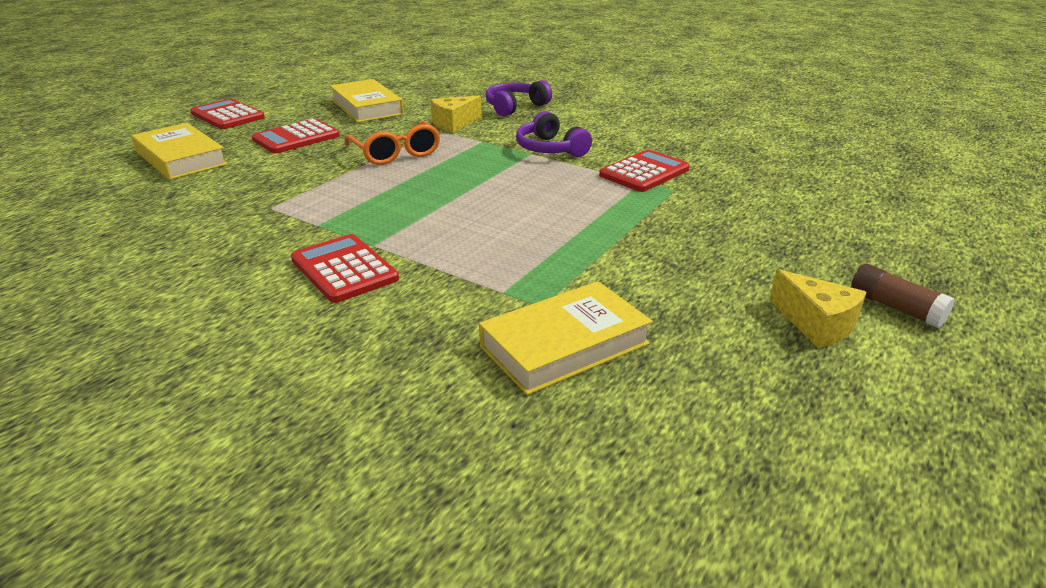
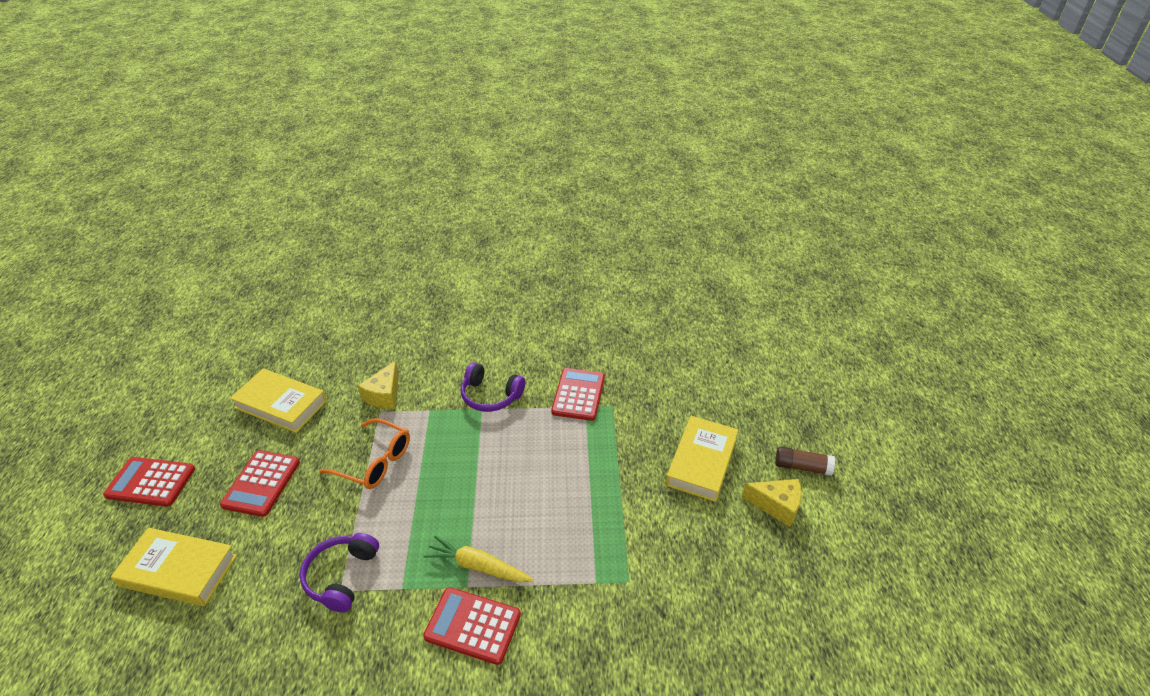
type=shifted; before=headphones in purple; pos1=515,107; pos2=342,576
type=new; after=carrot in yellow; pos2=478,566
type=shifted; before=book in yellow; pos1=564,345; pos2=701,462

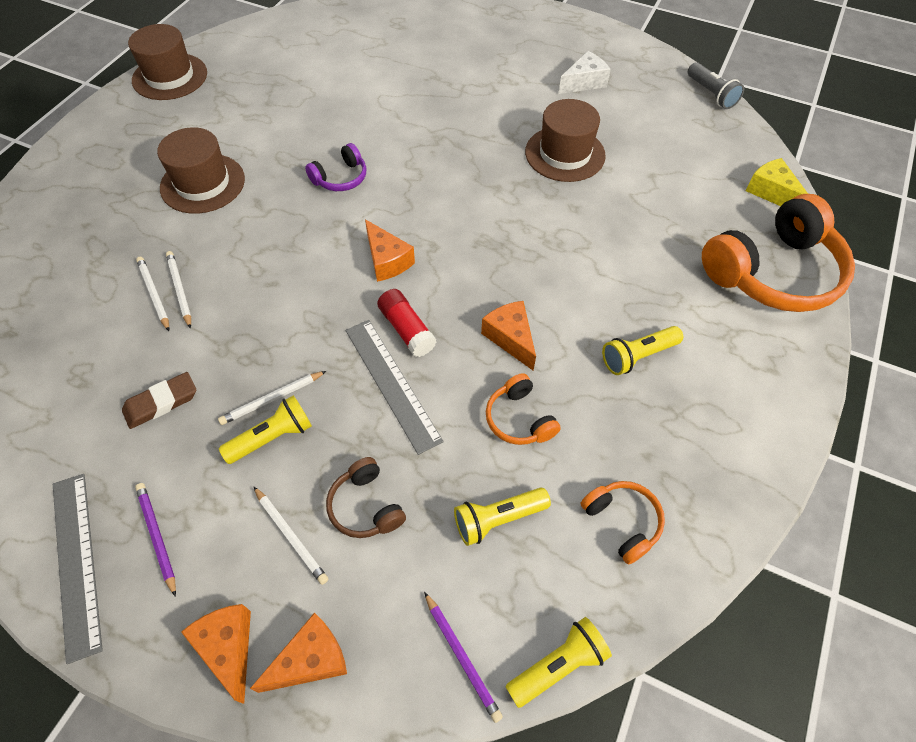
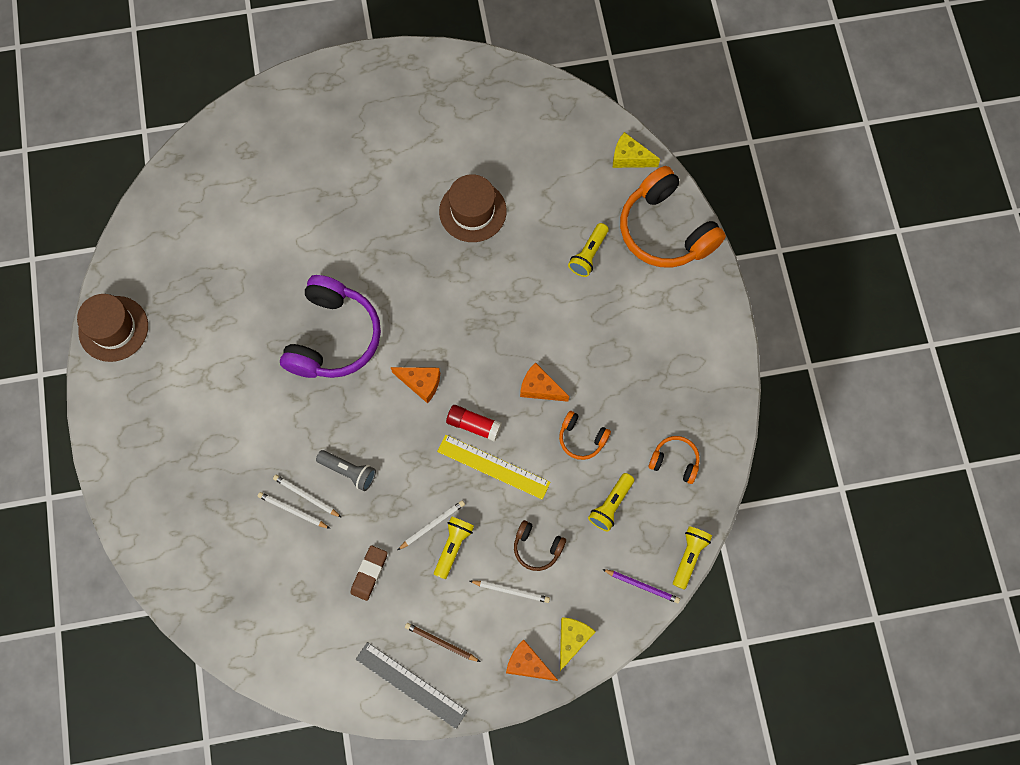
type=scaled; before=headphones in purple; pos1=340,178; pos2=333,337; scale=2.13
type=shifted; before=flashlight in grey; pos1=711,94; pos2=349,471
type=rotated; before=pencil in white; pos1=272,399; pos2=432,525; turn=-150
type=repainted; before=pencil in purple; after=pencil in brown; pos1=157,537; pos2=441,642
type=repainted; before=ruler in grey; after=ruler in yellow; pos1=392,383; pos2=493,467
type=repainted; before=cheese in orange; after=cheese in yellow; pos1=311,660; pos2=572,640
type=shifted; before=flashlight in yellow; pos1=637,356; pos2=588,254
type=rotated; before=headphones in orange; pos1=773,272; pos2=665,230; turn=120
type=gone; before=hat in brown; pos1=202,183
type=gone; before=cheese in white; pos1=584,82

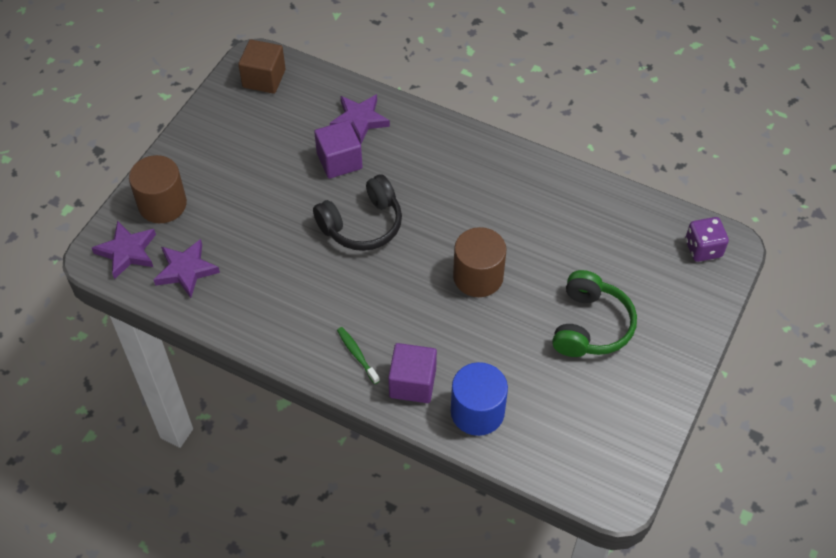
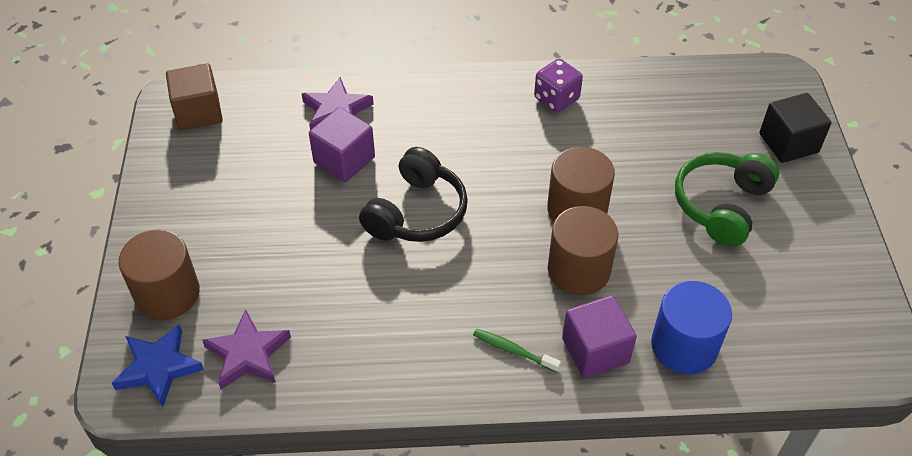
type=repainted; before=star in purple; after=star in blue; pos1=127,252; pos2=158,367
type=shifted; before=dice in purple; pos1=703,248; pos2=556,99
type=new; after=cylinder in brown; pos2=578,270
type=rotated; before=headphones in green; pos1=590,326; pos2=722,205; turn=-135
type=new; after=cube in black; pos2=788,143

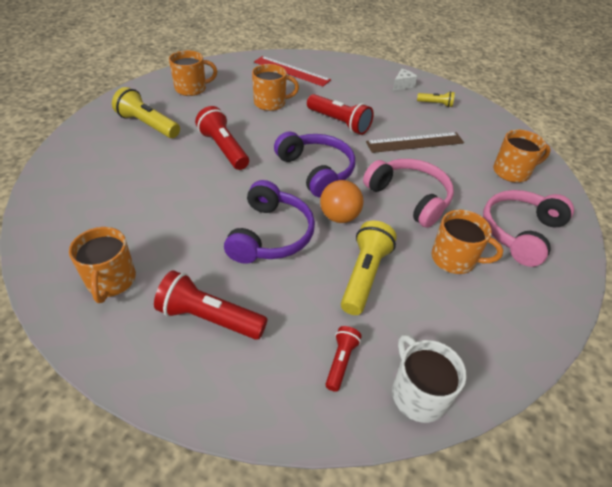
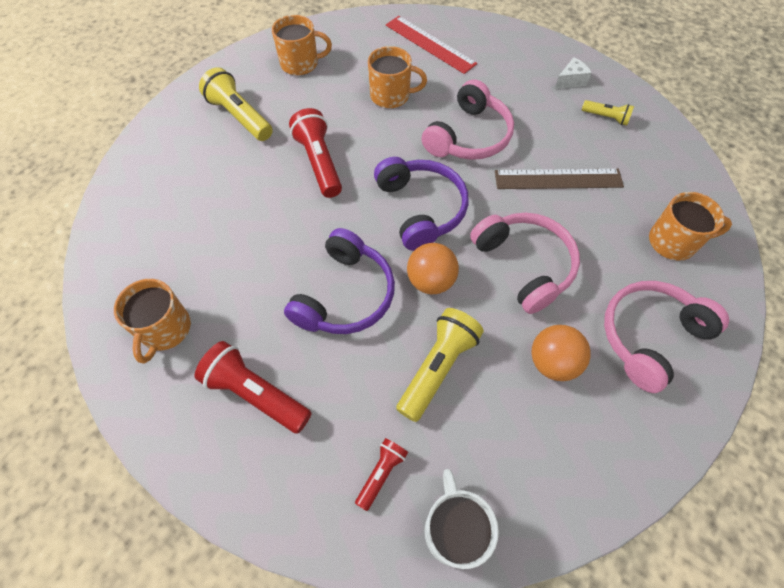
type=swapped; before=flashlight in red; after=headphones in pink; pos1=339,123; pos2=469,136
type=swapped; before=mug in orange; after=ball in orange; pos1=454,259; pos2=552,362

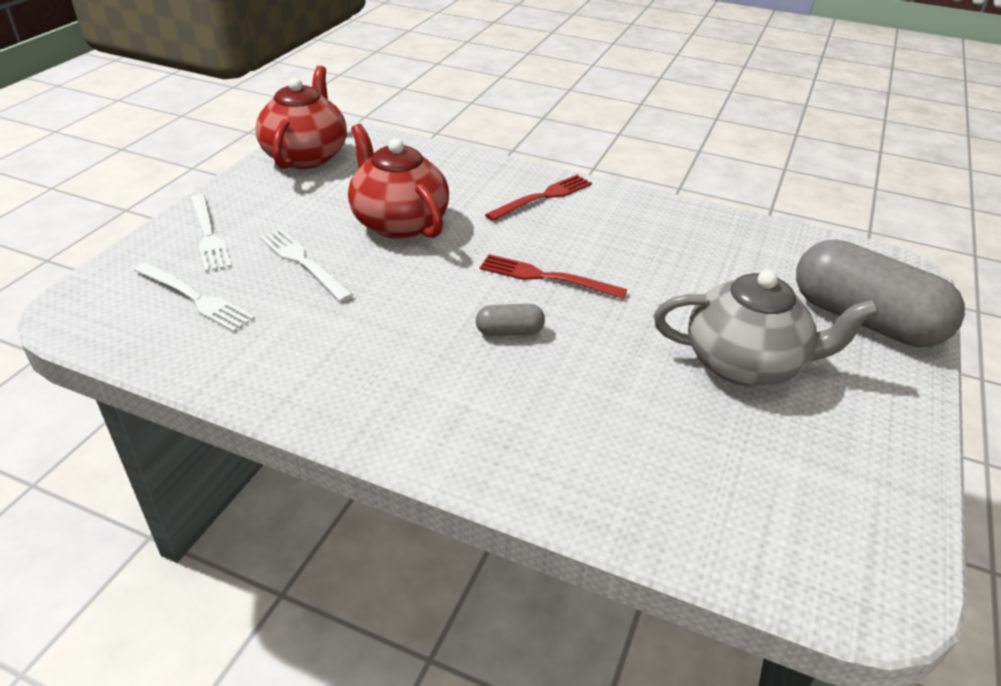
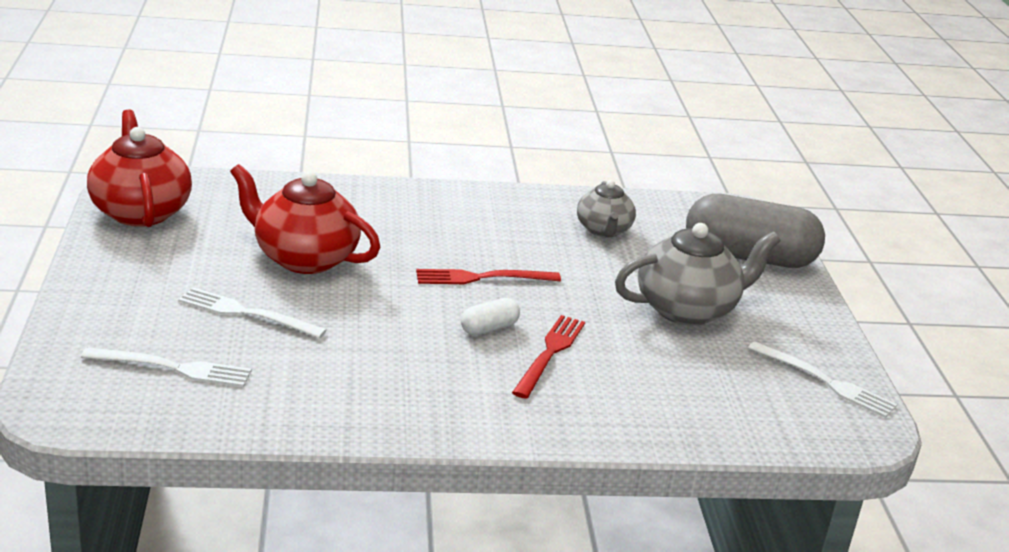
type=repainted; before=capsule in grey; after=capsule in white; pos1=509,331; pos2=489,328
type=shifted; before=fork in red; pos1=543,197; pos2=550,353
type=new; after=teapot in grey; pos2=603,230
type=shifted; before=fork in white; pos1=208,235; pos2=825,381

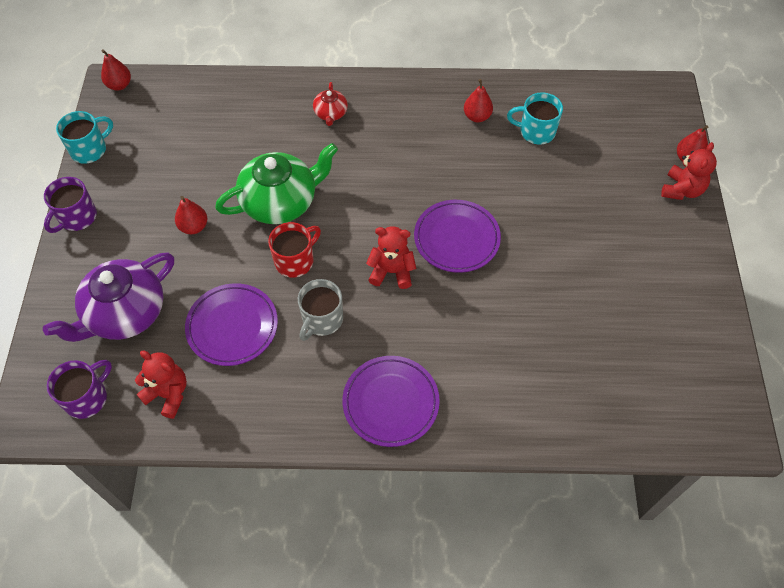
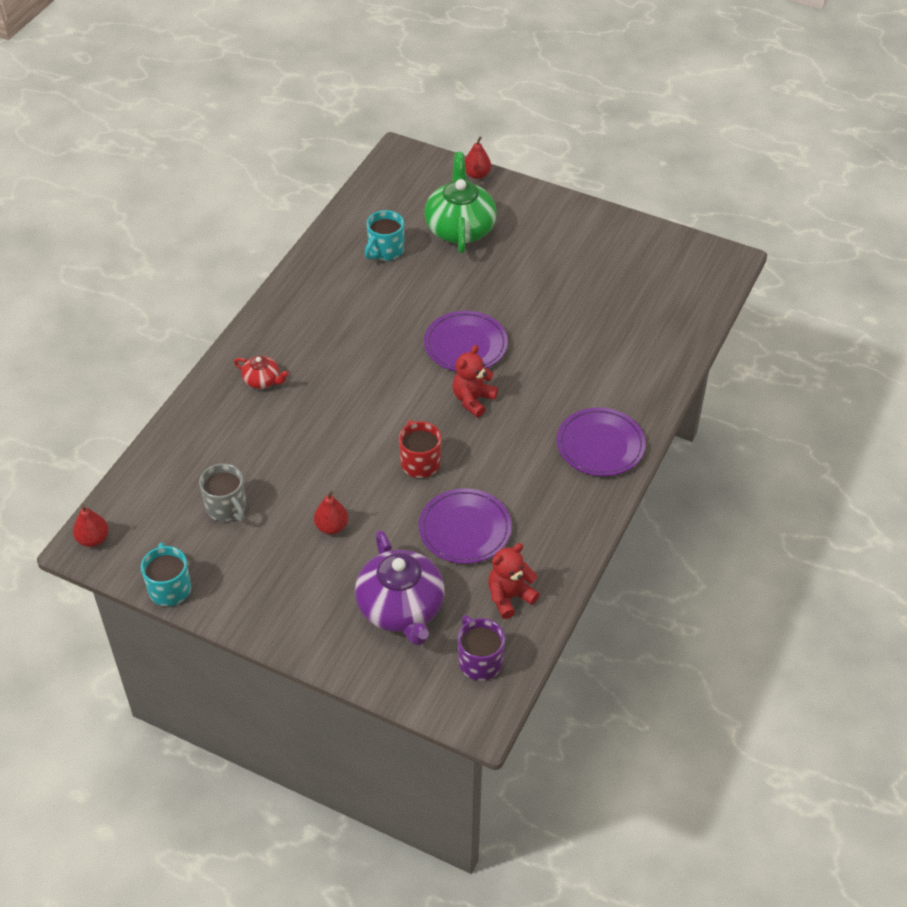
type=shifted; before=mug in grey; pos1=322,319; pos2=226,507
type=shifted; before=teapot in green; pos1=280,201; pos2=460,228
type=gone; before=mug in purple; pos1=77,217
type=gone; before=pear in red; pos1=477,116
type=gone; before=teddy bear in red; pos1=681,190

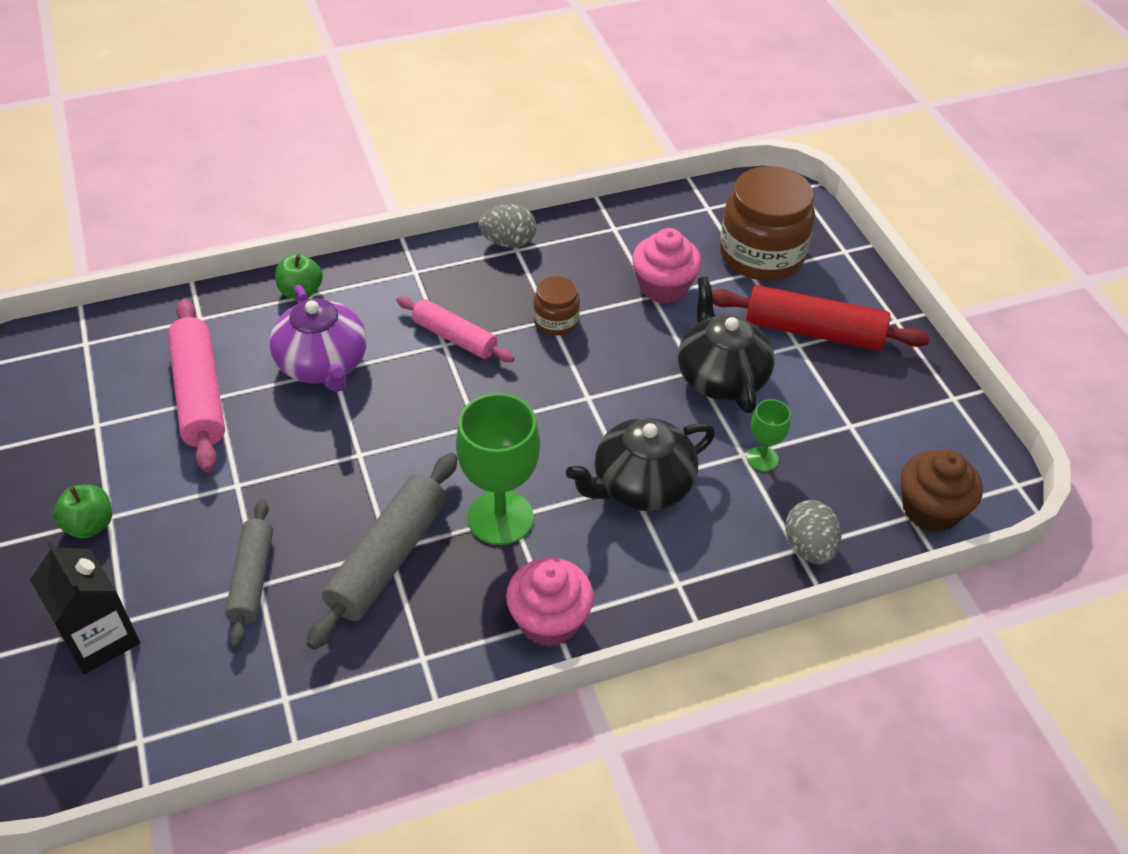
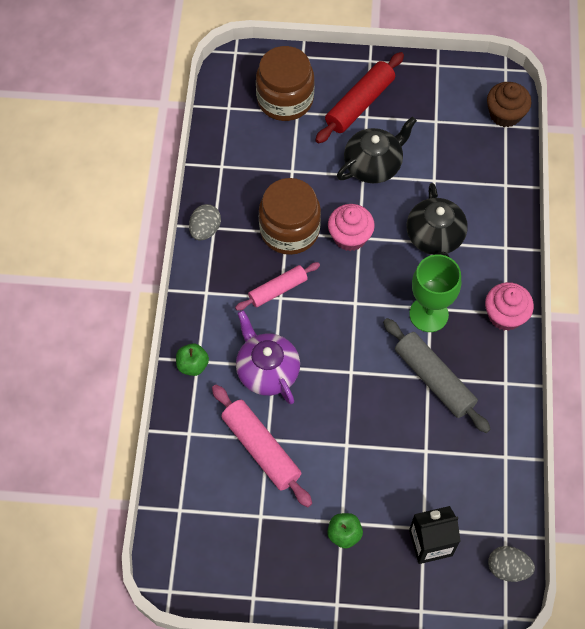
type=rotated; before=rolling pin in pink; pos1=199,394; pos2=261,449; turn=45
type=rotated; before=teapot in purple; pos1=323,364; pos2=267,370; turn=-120
type=scaled; before=jar in brown; pos1=556,321; pos2=289,230; scale=2.01
type=shifted; before=cupcake in pink; pos1=663,287; pos2=350,237
type=rotated; before=teapot in black; pos1=721,377; pos2=373,165; turn=135
type=shifted; before=egg in grey; pos1=809,548; pos2=507,568
type=gone; before=rolling pin in grey; pos1=252,578
type=gone; before=goblet in green; pos1=762,459

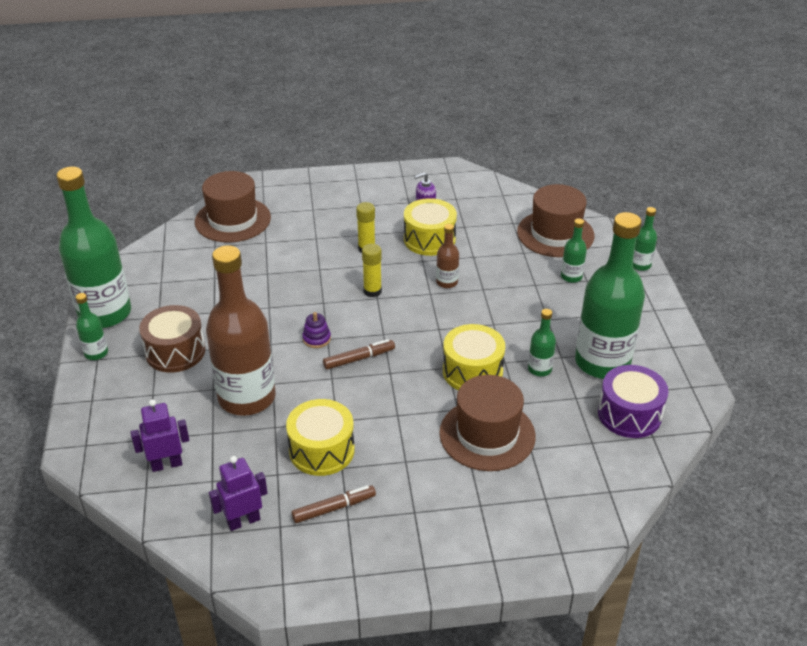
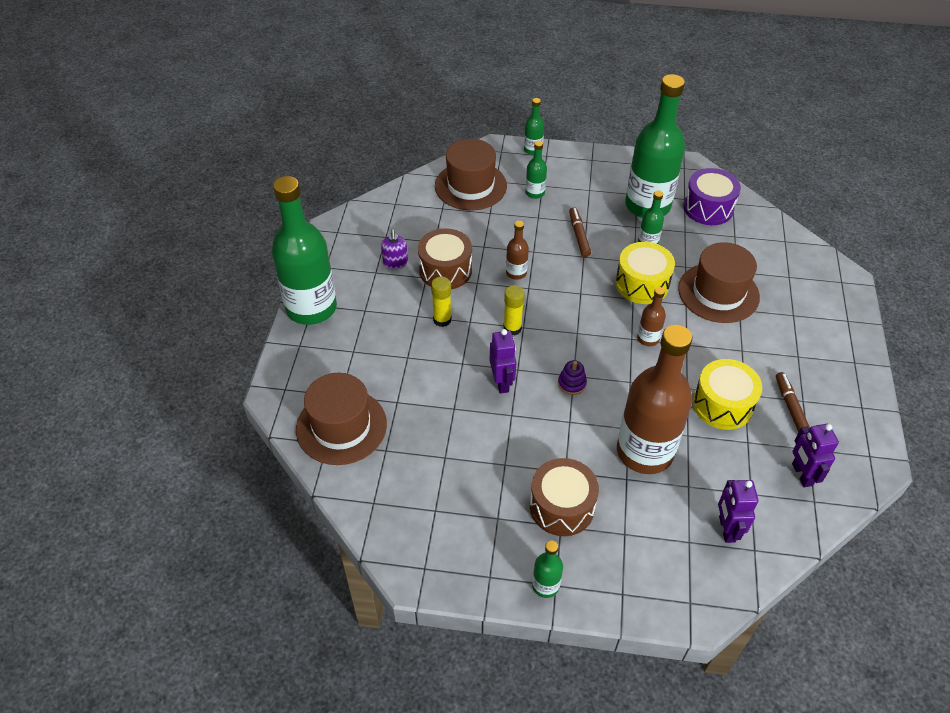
type=shifted; before=bottle in green; pos1=105,313; pos2=311,308
type=repainted; before=drum in yellow; after=drum in brown; pos1=429,239; pos2=445,270
type=new; after=robot in purple; pos2=502,382
type=shifted; before=marker in brown; pos1=359,358; pos2=579,235
type=new; after=bottle in brown; pos2=648,338

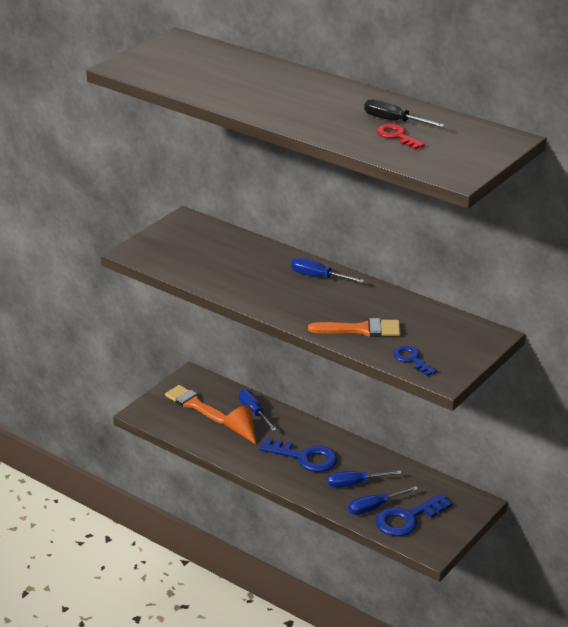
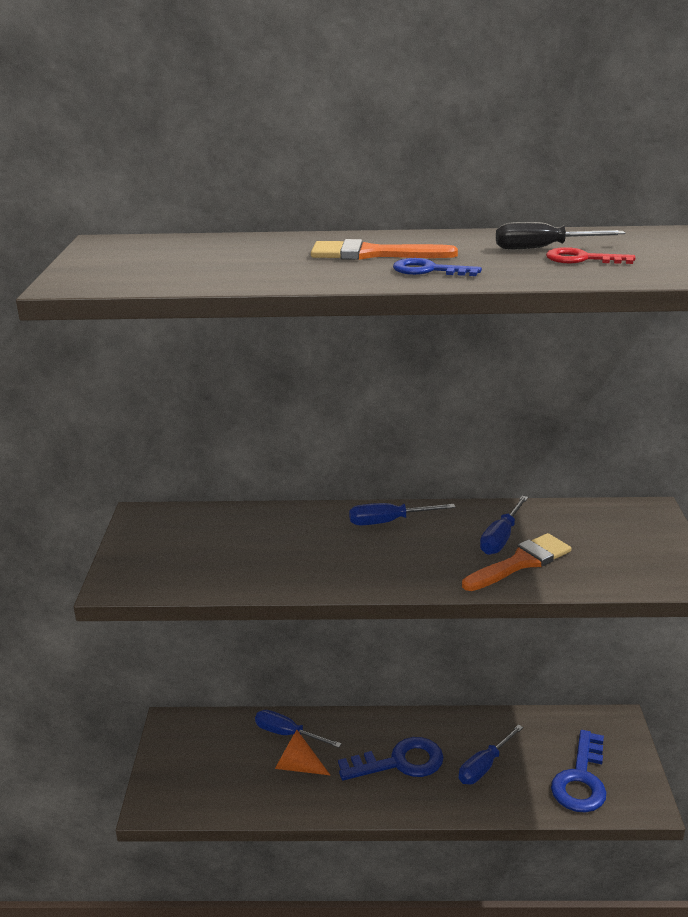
type=shifted; before=brush in orange; pos1=194,404; pos2=372,254
type=shifted; before=key in blue; pos1=412,359; pos2=428,270
type=shifted; before=screwdriver in blue; pos1=374,507; pos2=501,538

